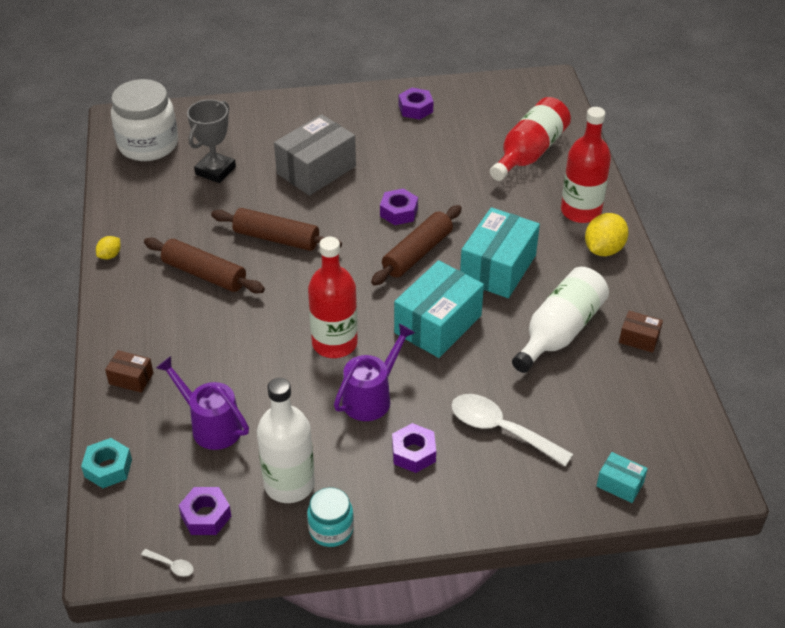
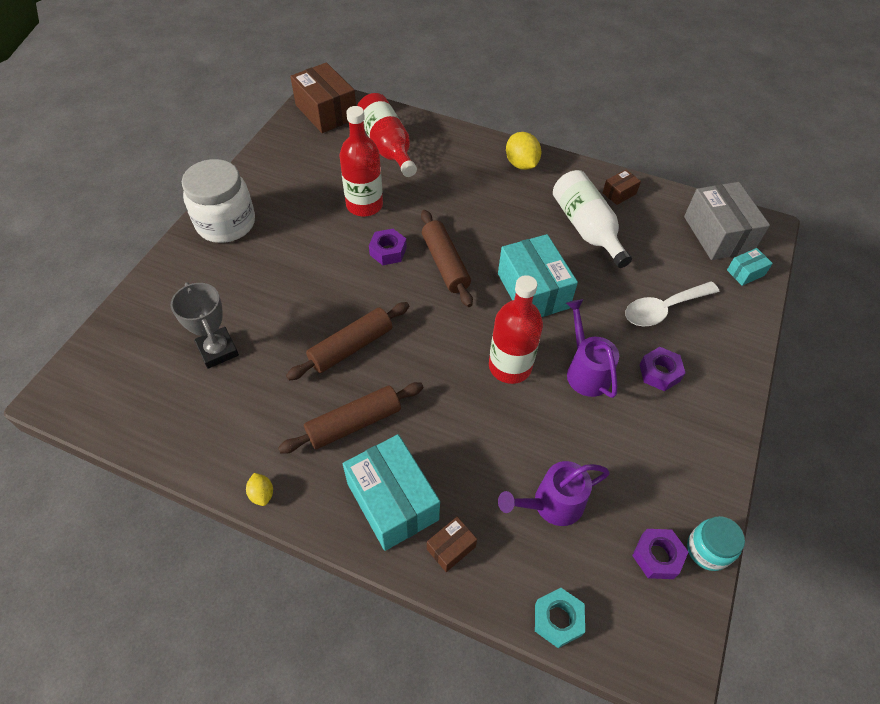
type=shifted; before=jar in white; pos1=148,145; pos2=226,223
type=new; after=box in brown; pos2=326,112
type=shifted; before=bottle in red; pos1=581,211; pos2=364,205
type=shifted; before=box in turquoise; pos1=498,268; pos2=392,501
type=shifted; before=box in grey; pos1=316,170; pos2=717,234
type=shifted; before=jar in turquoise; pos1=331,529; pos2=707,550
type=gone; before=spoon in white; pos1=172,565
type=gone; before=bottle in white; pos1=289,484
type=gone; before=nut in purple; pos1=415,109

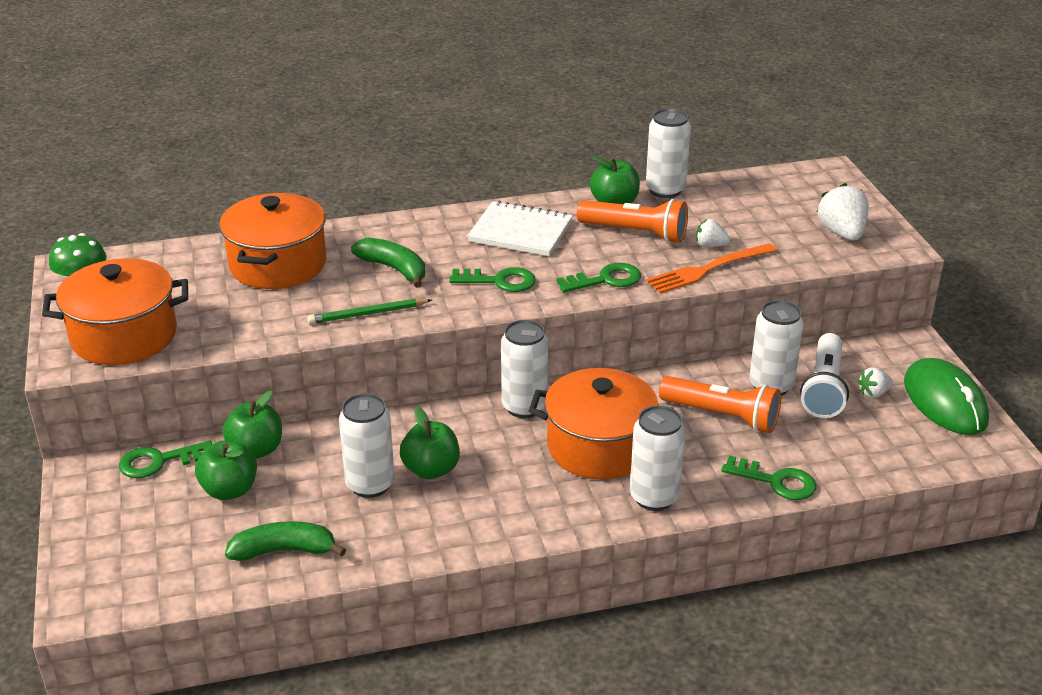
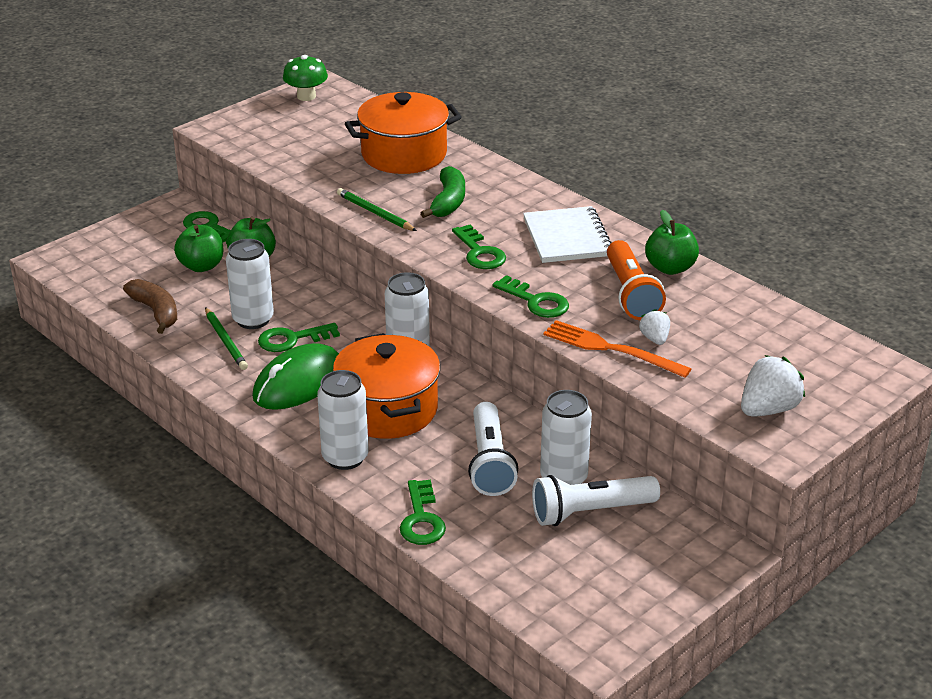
type=repainted; before=banana in green; after=banana in brown; pos1=284,550; pos2=156,312
type=new; after=pencil in green; pos2=225,341
type=shifted; before=mouse in green; pos1=945,401; pos2=298,382
type=swapped; before=apple in green; after=key in green; pos1=431,469; pos2=292,339
type=repainted; before=flashlight in orange; after=flashlight in white; pos1=722,416; pos2=490,462
type=gone; before=pot in orange; pos1=124,336
type=gone; before=can in white; pos1=665,190
type=gone; before=strawberry in white; pos1=873,393

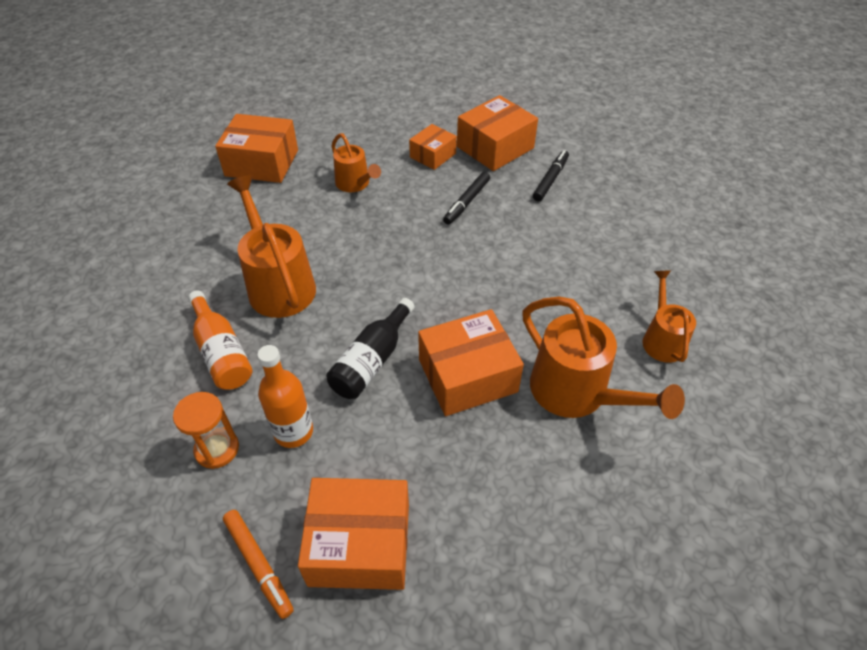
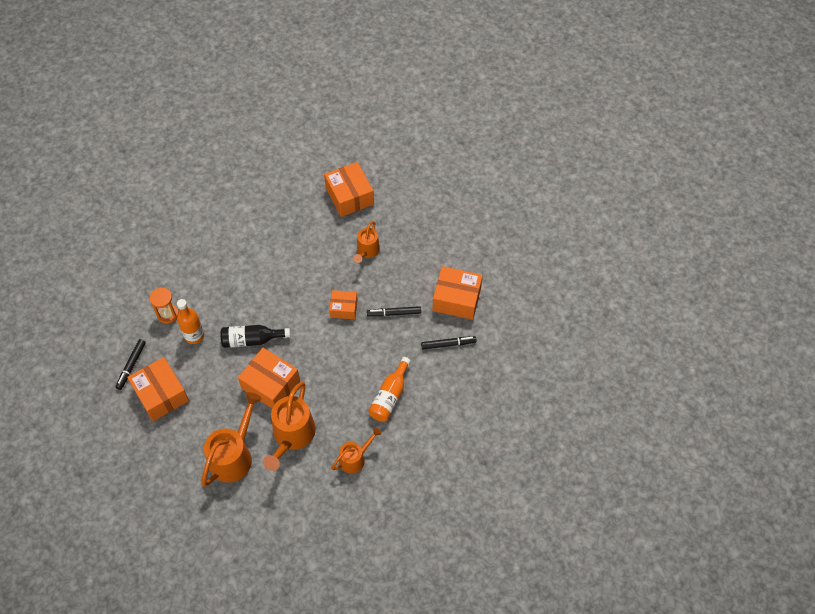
type=repainted; before=marker in orange; after=marker in black; pos1=259,564; pos2=131,366
type=shifted; before=watering can in orange; pos1=278,284; pos2=234,455
type=shifted; before=box in orange; pos1=433,155; pos2=344,308
type=shifted; before=bottle in orange; pos1=221,352; pos2=390,396

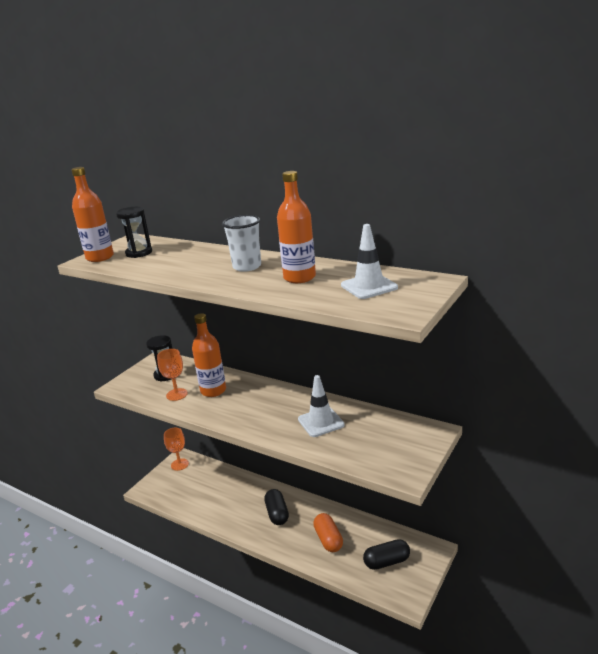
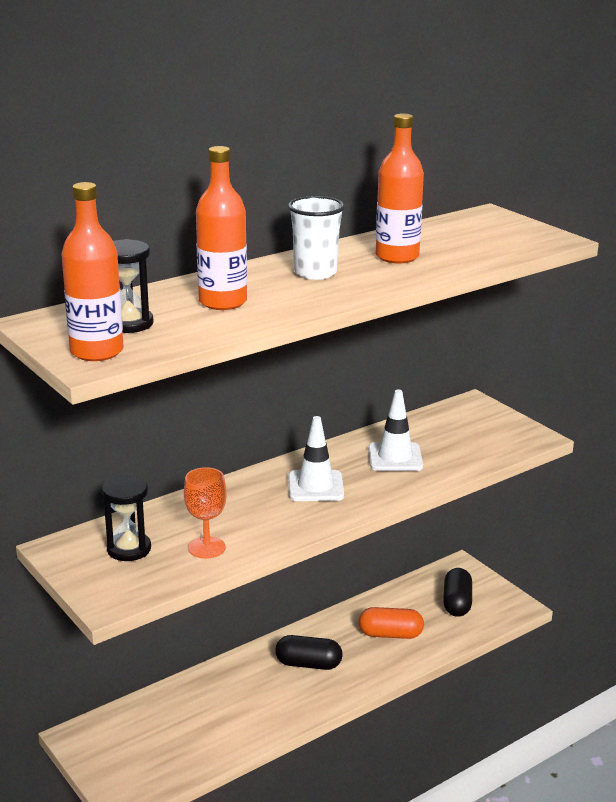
type=shifted; before=bottle in orange; pos1=213,391; pos2=222,302
type=shifted; before=traffic cone in white; pos1=369,286; pos2=315,486
type=gone; before=goblet in orange; pos1=179,464

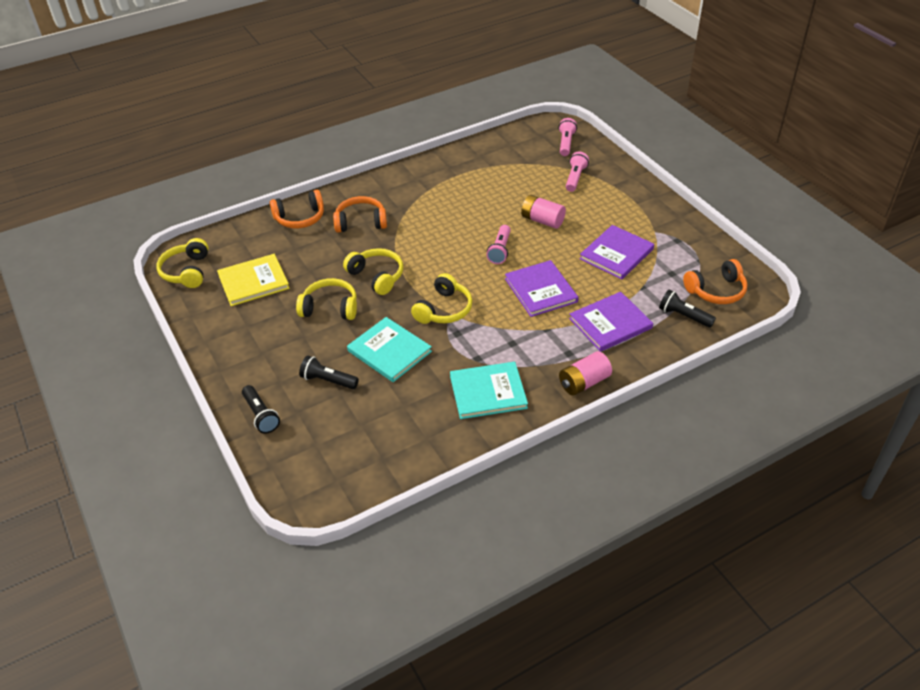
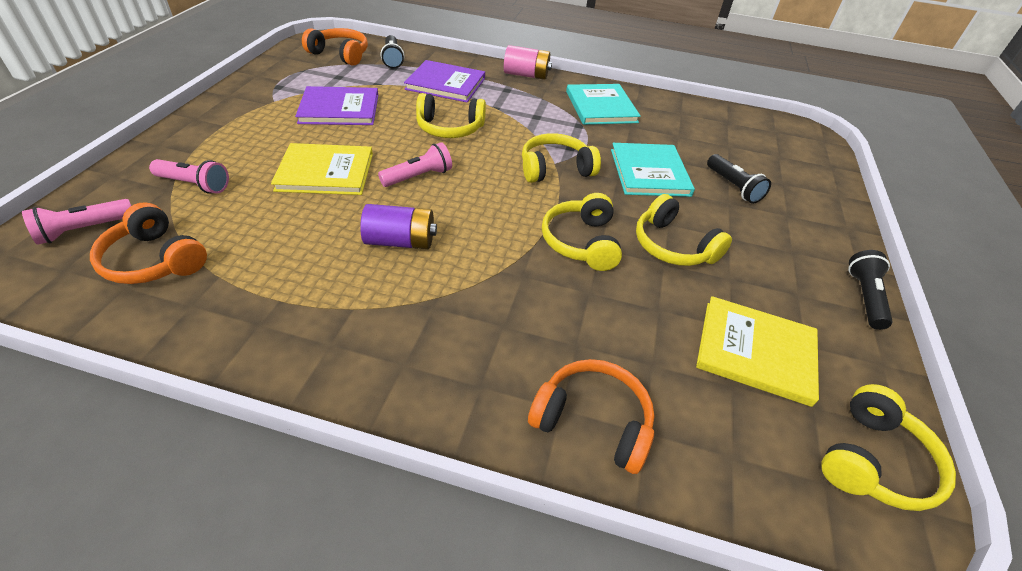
type=shifted; before=headphones in orange; pos1=361,222; pos2=154,260
type=rotated; before=flashlight in pink; pos1=575,178; pos2=195,184; turn=-135
type=swapped; before=battery in pink; after=book in yellow; pos1=542,220; pos2=325,172
type=new; after=battery in purple; pos2=400,241
type=swapped; before=book in purple; after=headphones in yellow; pos1=541,290; pos2=449,128
type=rotated; before=book in turquoise; pos1=488,392; pos2=601,107; turn=45
type=shifted; before=flashlight in black; pos1=261,415; pos2=864,297

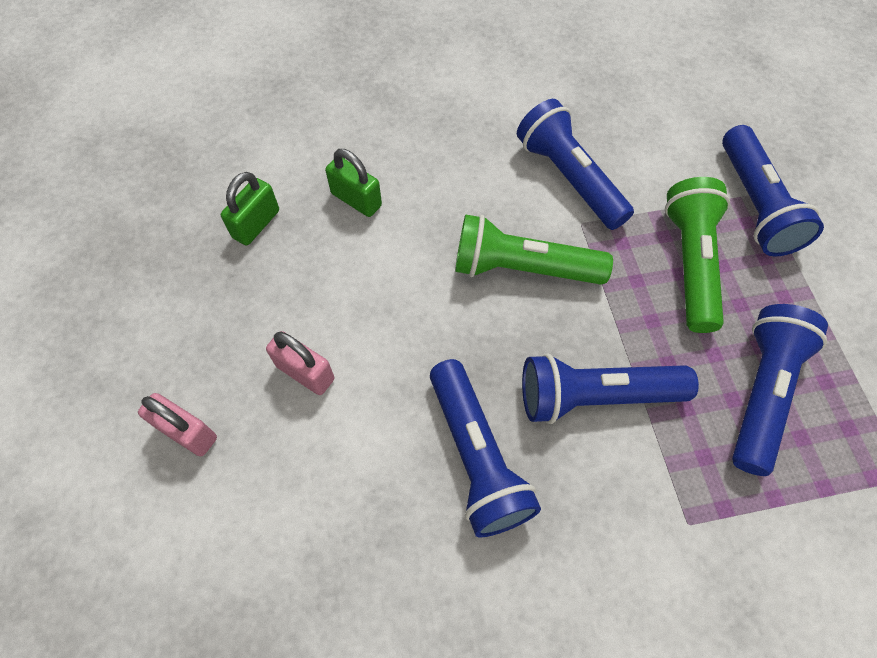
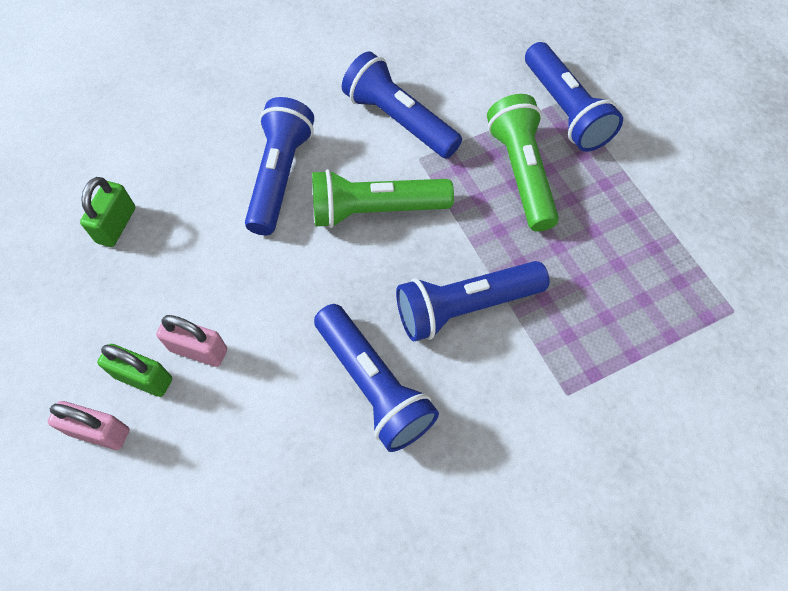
type=shifted; before=padlock in green; pos1=356,200; pos2=143,378
type=shifted; before=flashlight in blue; pos1=761,393; pos2=280,176

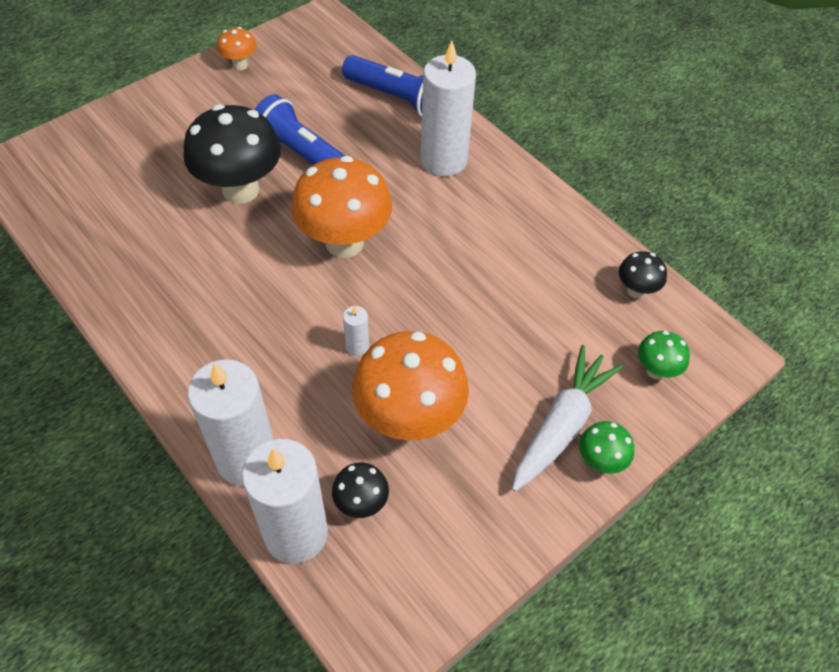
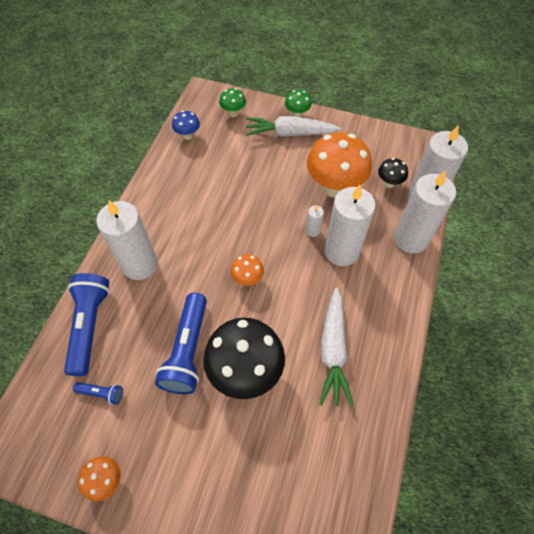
type=new; after=flashlight in blue; pos2=101,393
type=repainted; before=mushroom in black; after=mushroom in blue; pos1=636,290; pos2=188,136
type=scaled; before=mushroom in orange; pos1=344,243; pos2=247,279; scale=0.47
type=new; after=carrot in white; pos2=333,350
type=new; after=candle in white; pos2=341,251

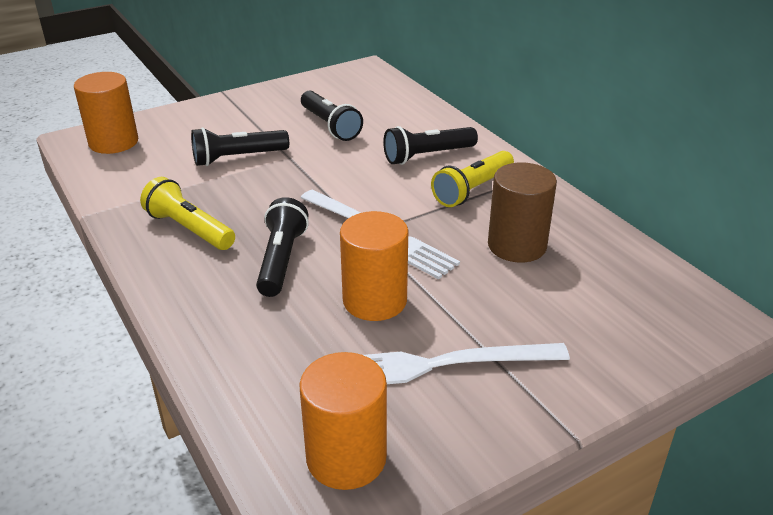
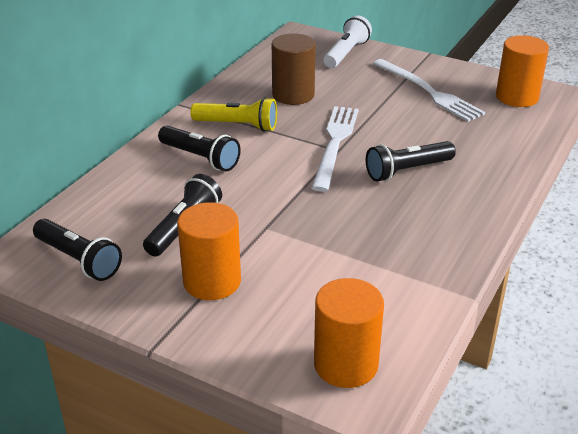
type=shifted; before=flashlight in black; pos1=238,158; pos2=78,260
type=shifted; before=cylinder in orange; pos1=375,300; pos2=212,281
type=new; after=flashlight in white; pos2=346,53
type=gone; before=flashlight in yellow; pos1=189,229

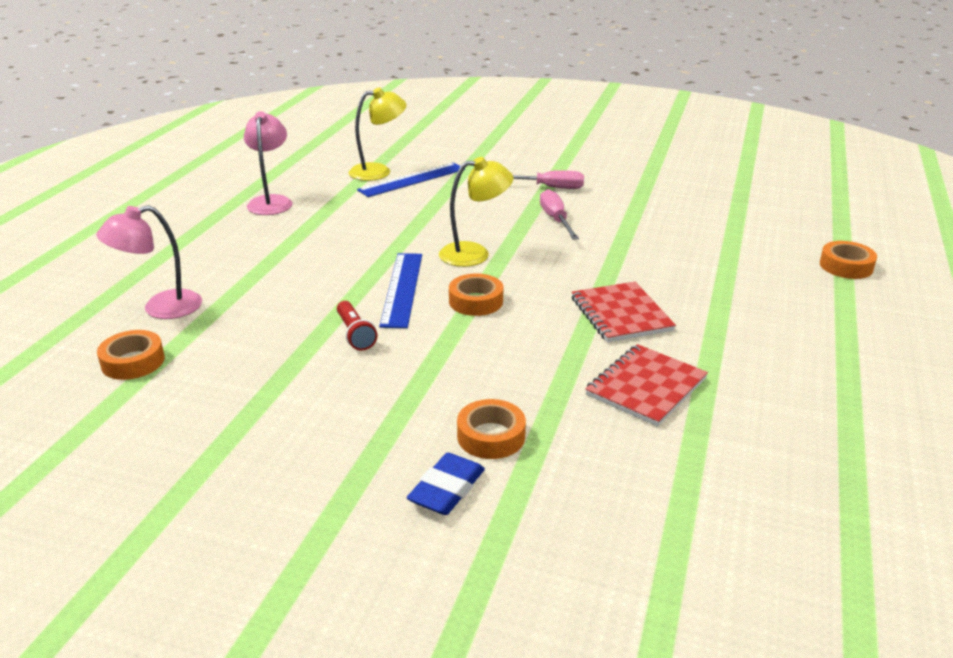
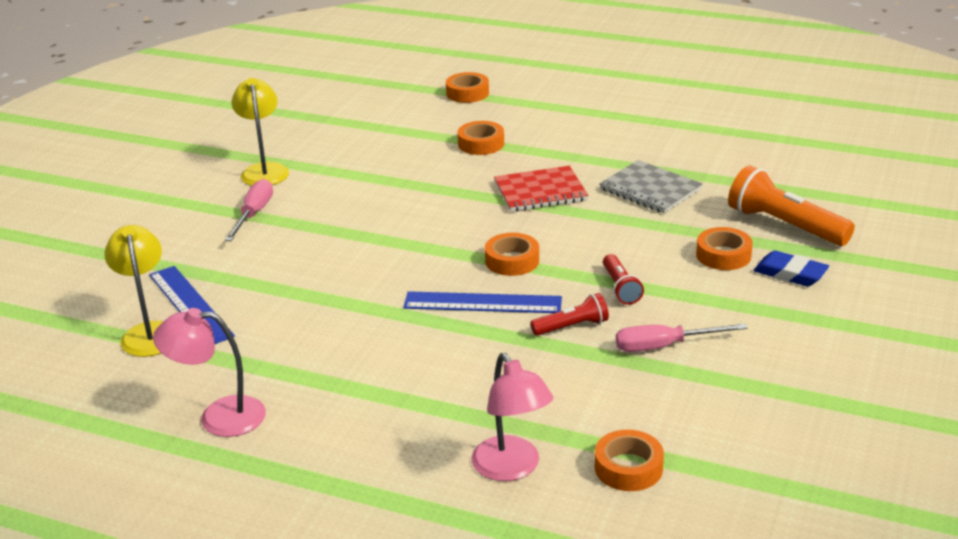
type=shifted; before=lamp in yellow; pos1=475,254; pos2=264,170
type=new; after=tape in orange; pos2=481,144
type=repainted; before=notebook in red; after=notebook in grey; pos1=645,387; pos2=650,189
type=new; after=flashlight in red; pos2=620,288
type=shifted; before=screwdriver in pink; pos1=556,220; pos2=664,346
type=new; after=flashlight in orange; pos2=785,226

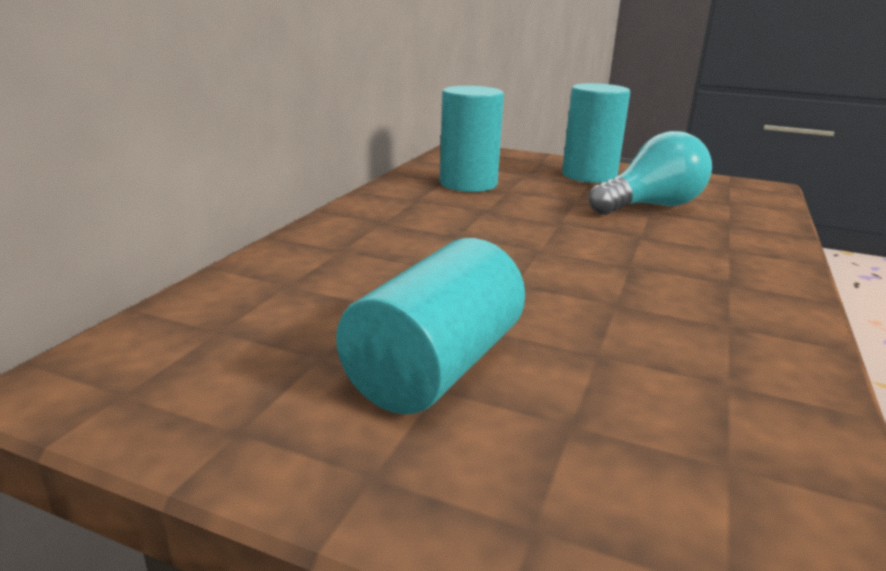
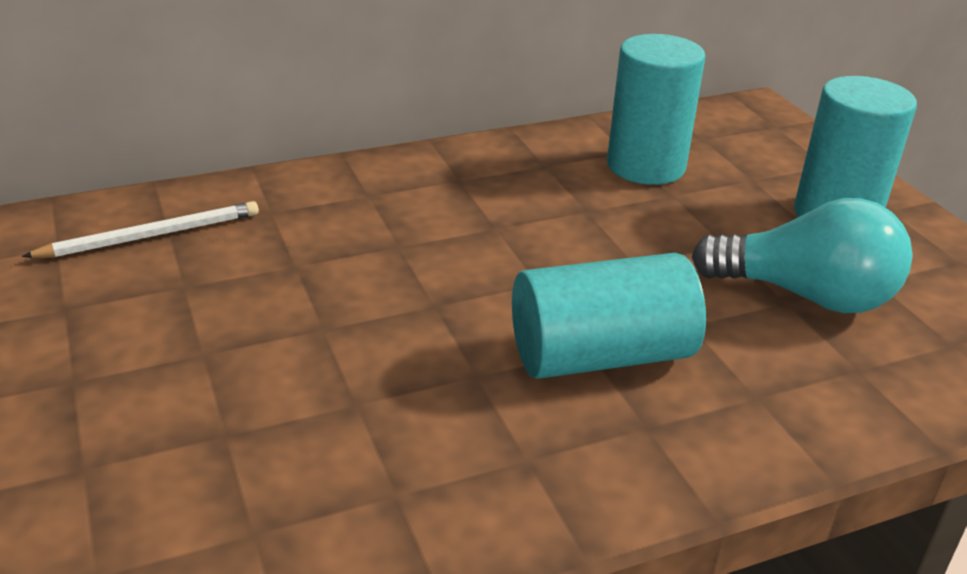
type=new; after=pencil in white; pos2=151,235
type=shifted; before=cylinder in turquoise; pos1=435,367; pos2=600,355

